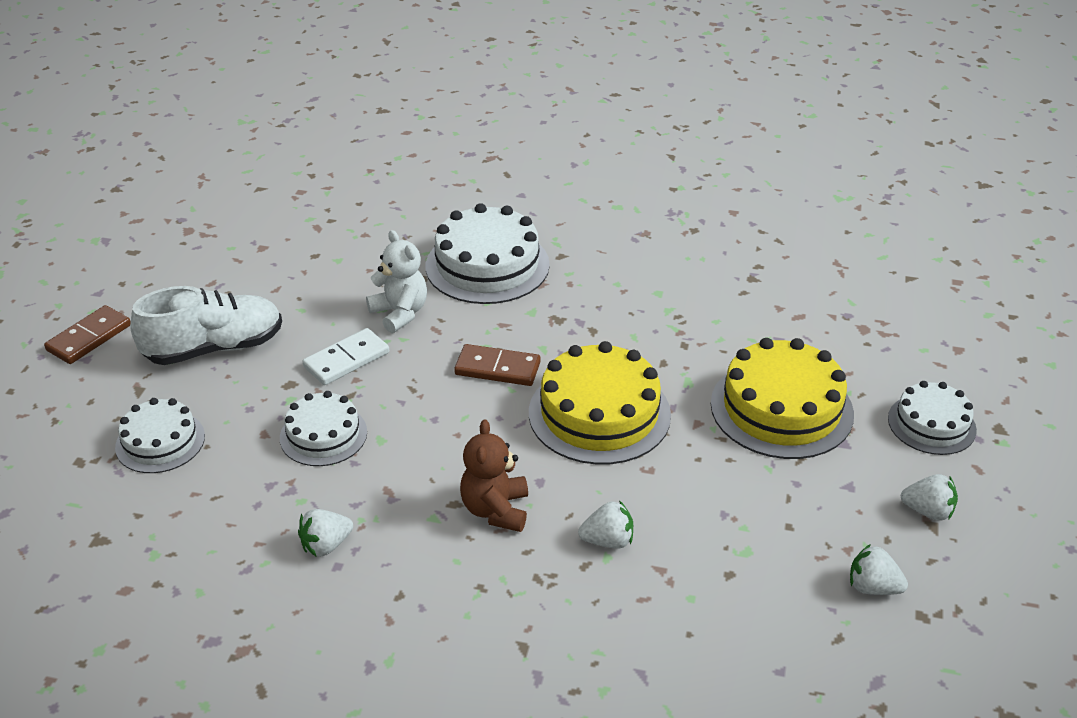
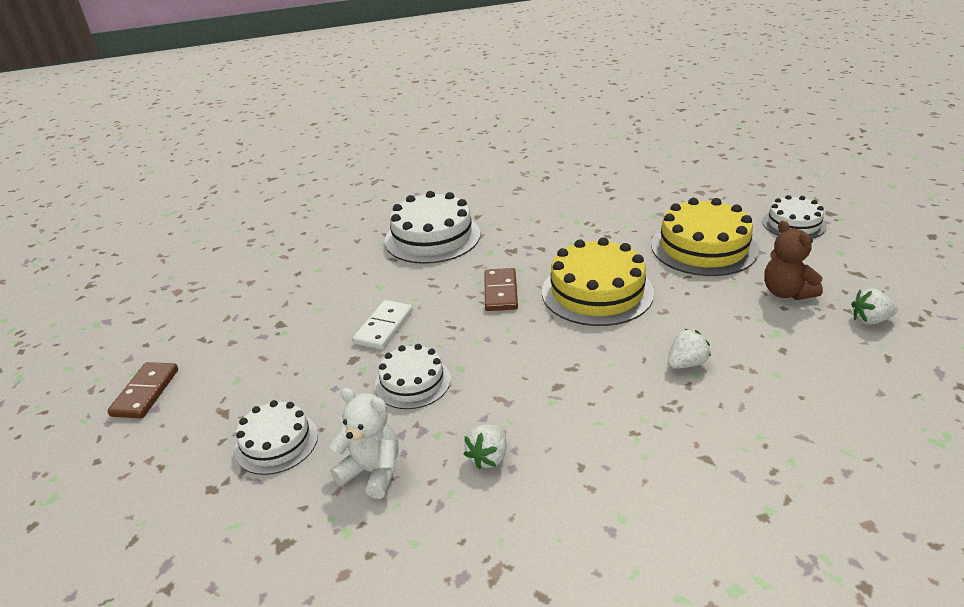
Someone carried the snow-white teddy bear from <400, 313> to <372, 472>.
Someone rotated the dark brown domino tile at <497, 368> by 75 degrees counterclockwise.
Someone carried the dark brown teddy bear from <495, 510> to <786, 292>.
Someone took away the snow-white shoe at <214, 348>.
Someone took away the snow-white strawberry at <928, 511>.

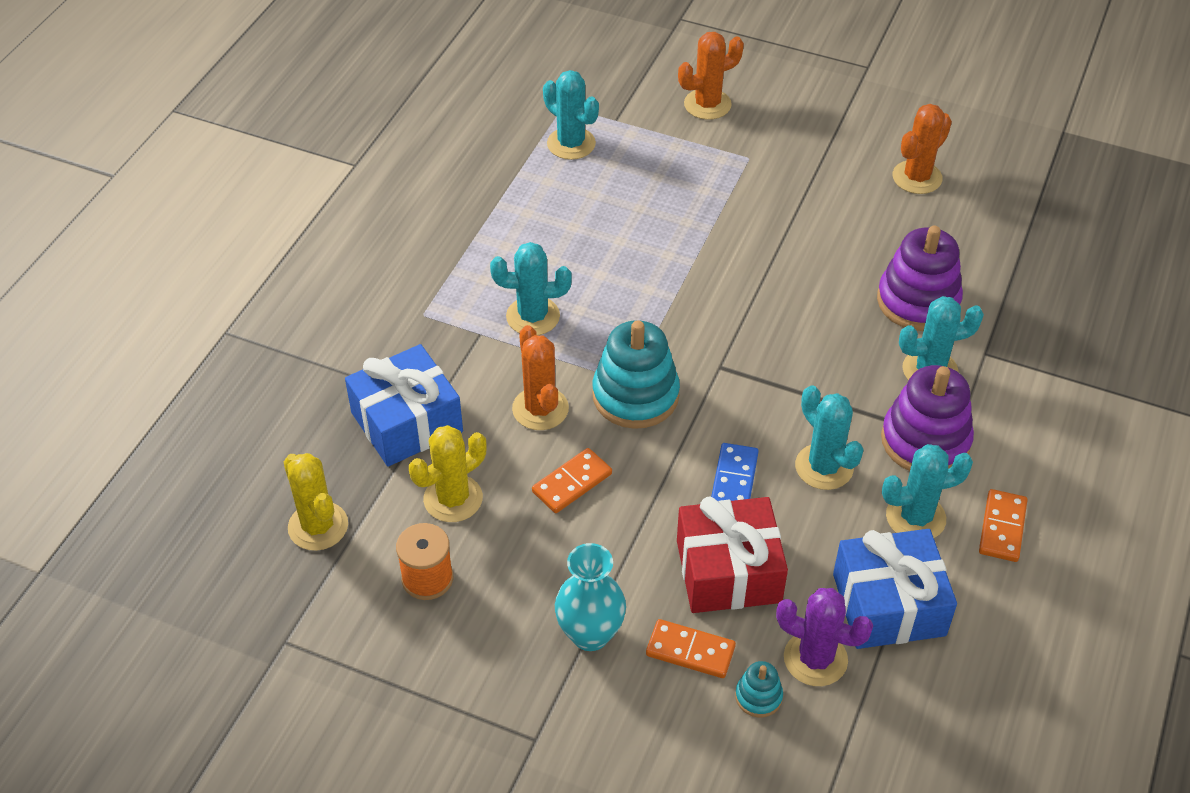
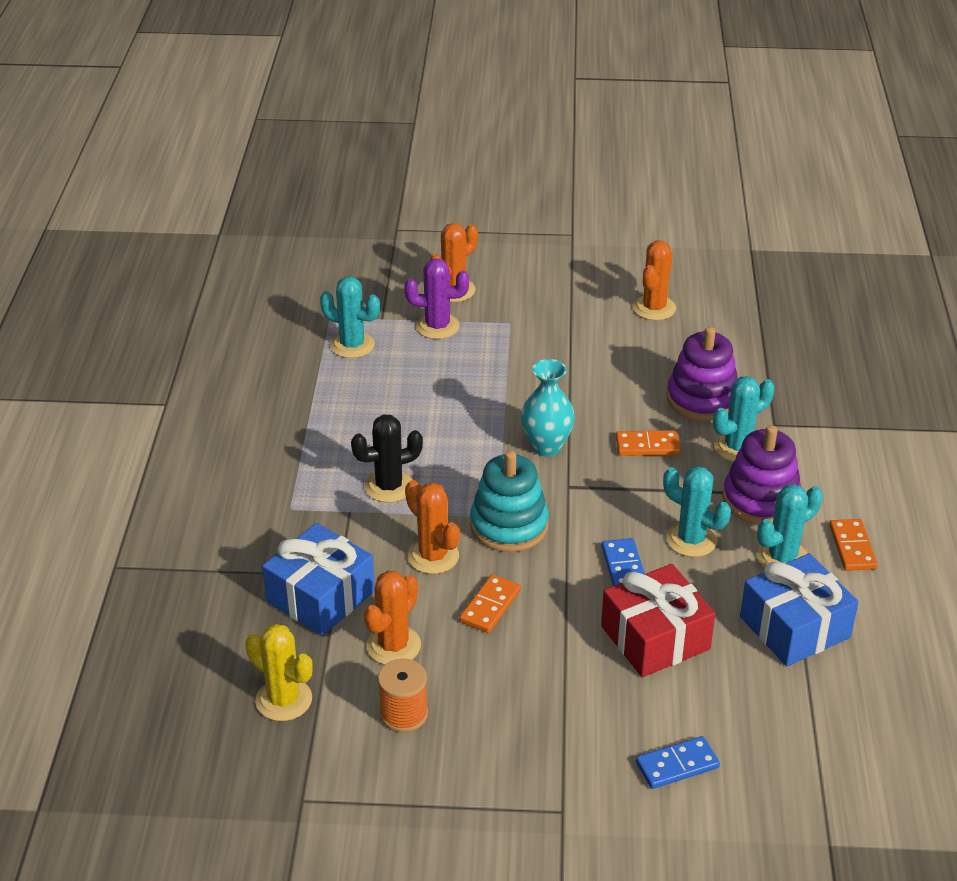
Someone repainted the turquoise prickly plant at <533, 316>, which became the ebony prickly plant at <389, 486>.
Someone repainted the yellow prickly plant at <453, 499>, which became the orange prickly plant at <393, 646>.
Someone carried the violet prickly plant from <815, 659> to <437, 326>.
Someone carried the turquoise vase from <590, 634> to <546, 447>.
Someone carried the orange domino tile from <690, 651> to <647, 446>.
Someone put down the blue domino tile at <677, 765>.
Someone took away the turquoise ring stacker at <758, 696>.

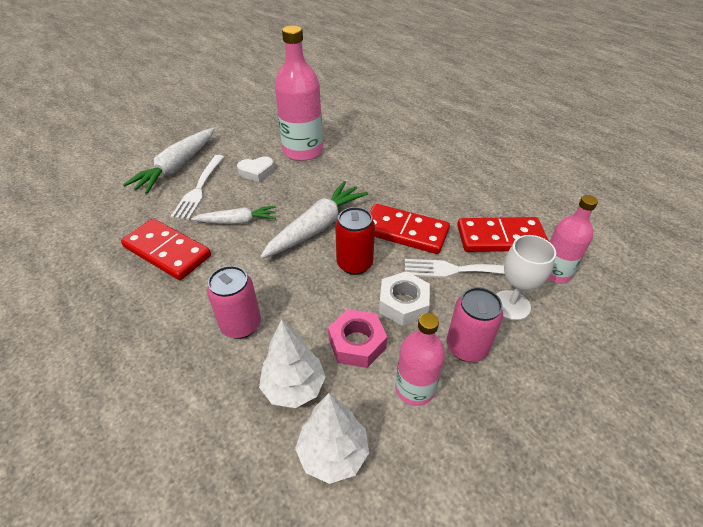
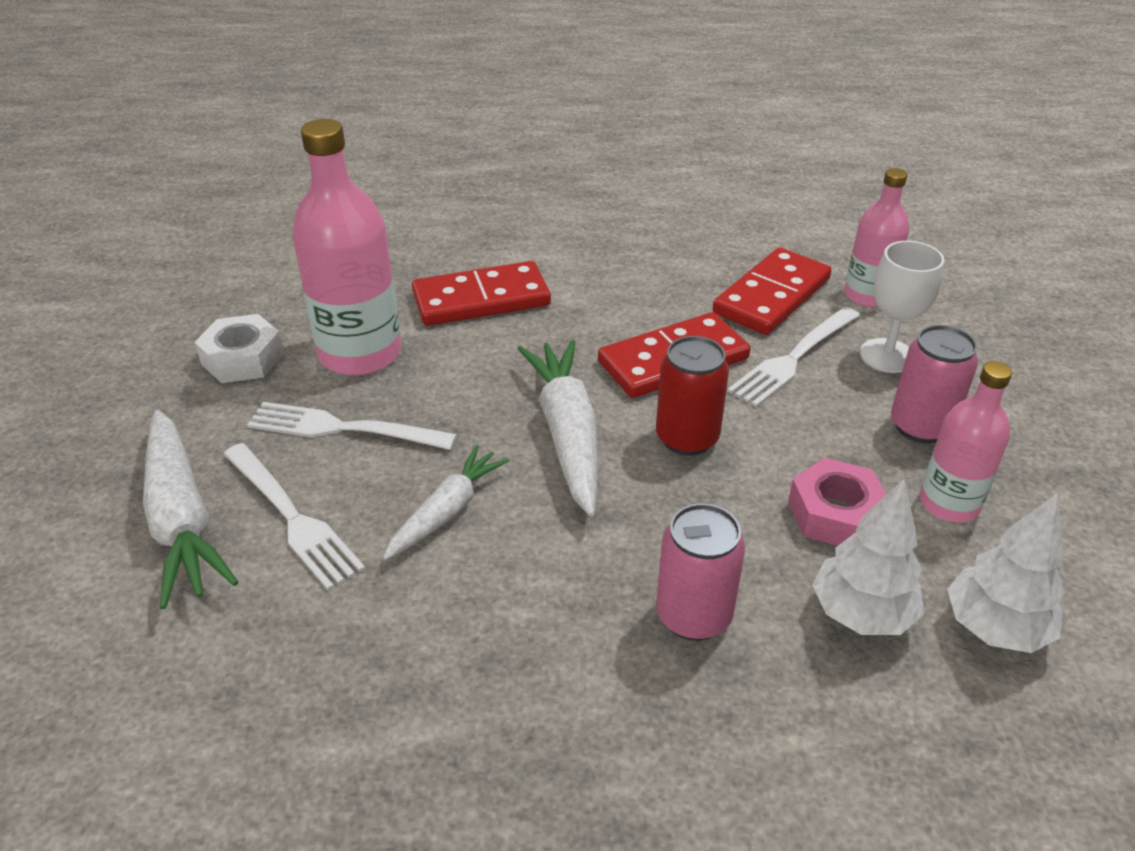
Someone carried the snow-white hex nut from <403, 303> to <243, 358>.
Someone swapped the snow-white heart shape at <257, 172> for the snow-white fork at <344, 428>.
Someone carried the scarlet domino tile from <167, 251> to <481, 299>.

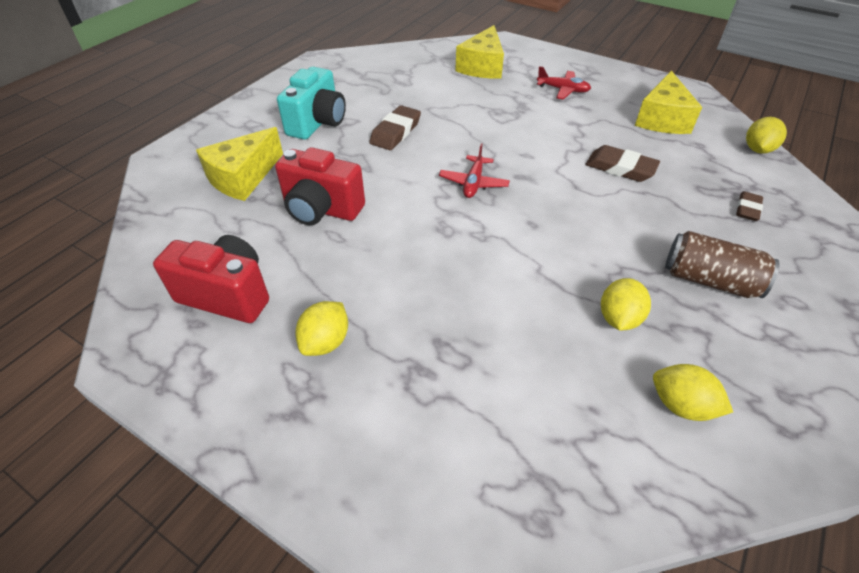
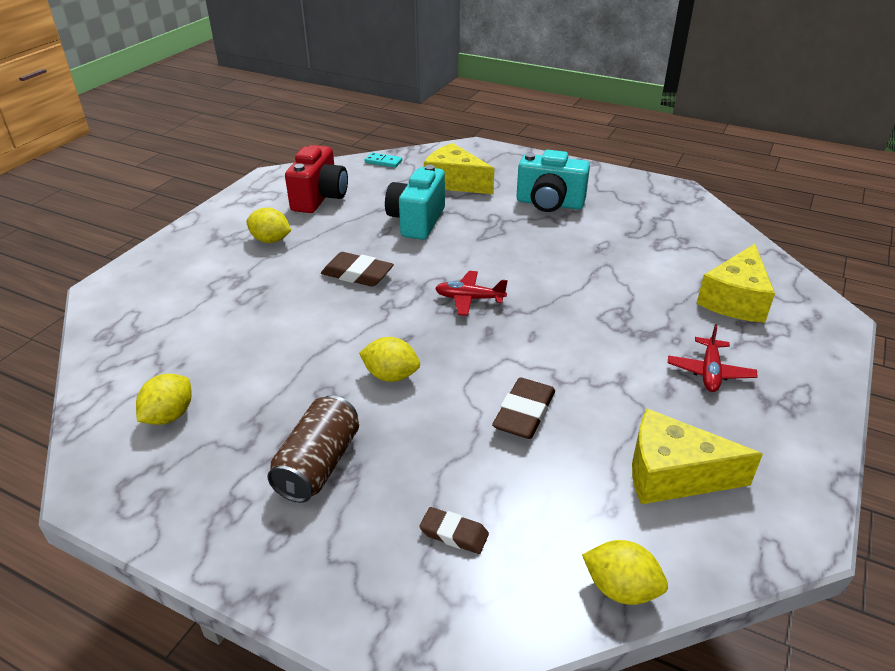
Someone carried the dark brown pencil eraser from <395, 132> to <357, 274>.
Someone carried the yellow lemon from <619, 318> to <391, 376>.
Someone put down the turquoise domino tile at <383, 162>.
Someone repainted the scarlet compact camera at <321, 209>, which became the turquoise compact camera at <417, 221>.
Someone rotated the yellow cheese at <482, 66> by 75 degrees counterclockwise.

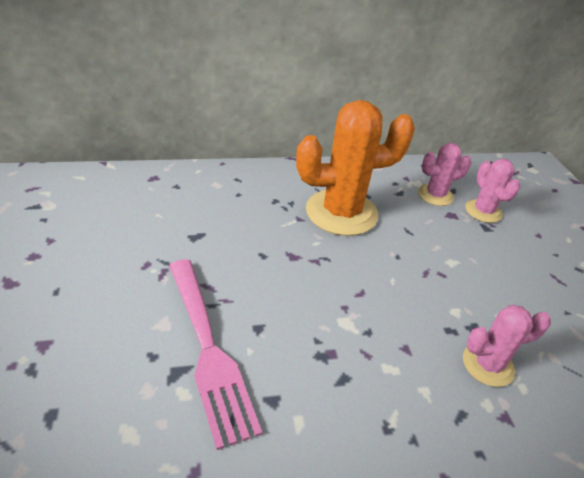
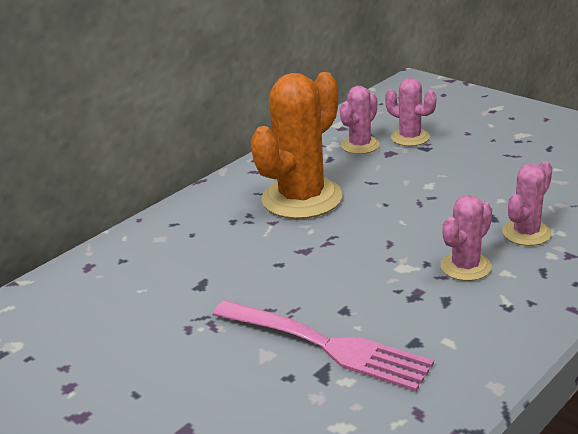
Someone put down the rose-pink prickly plant at <465, 267>.

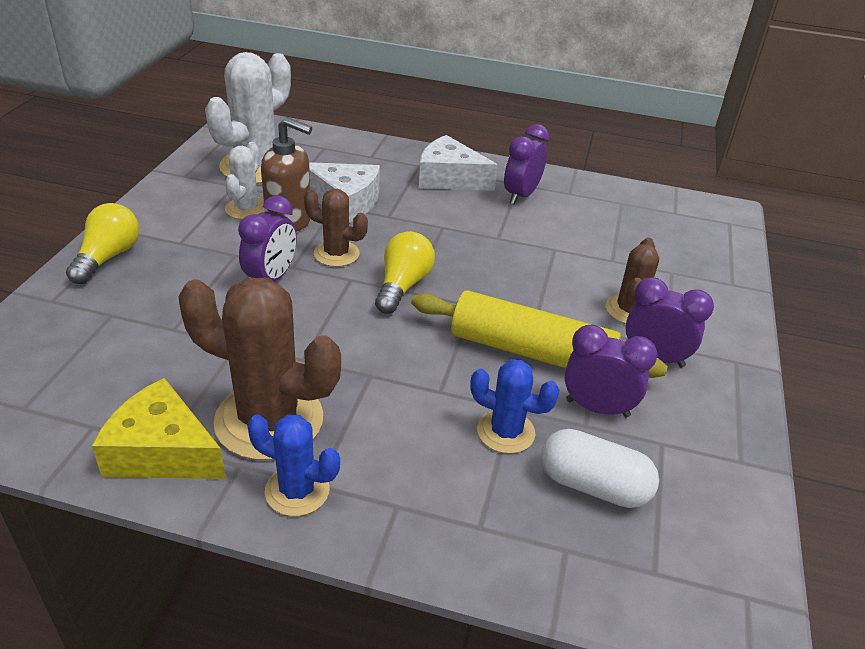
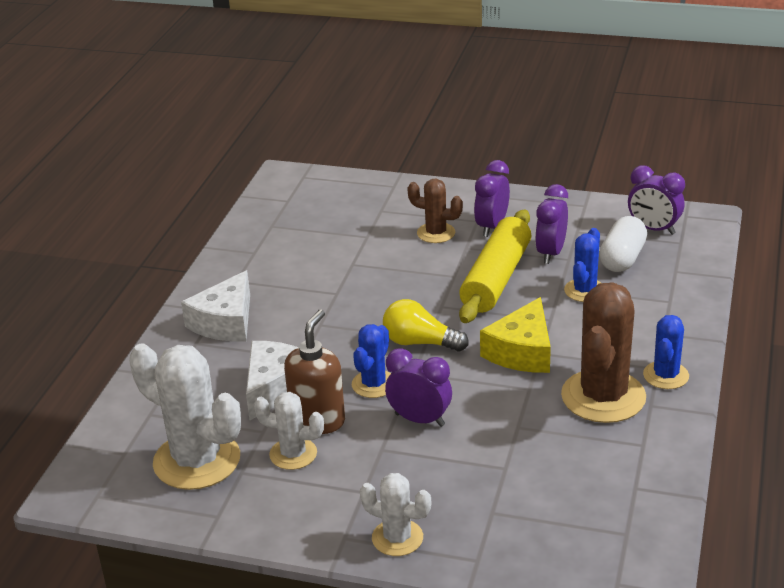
Someone repainted the dark brown prickly plant at <336, 254>, which became the blue prickly plant at <374, 384>.
Someone swapped the yellow light bulb at <108, 257> for the snow-white prickly plant at <397, 538>.
Someone carried the yellow cheese from <162, 451> to <522, 352>.
Someone carried the violet alarm clock from <521, 195> to <653, 229>.

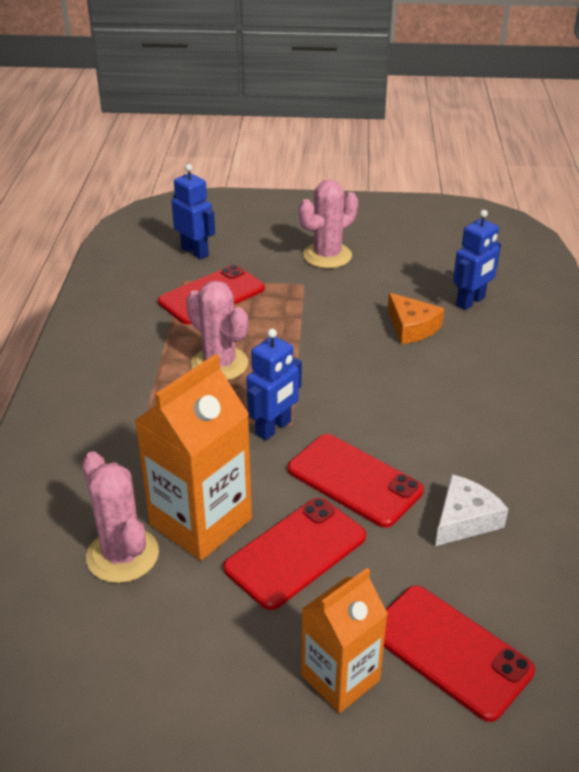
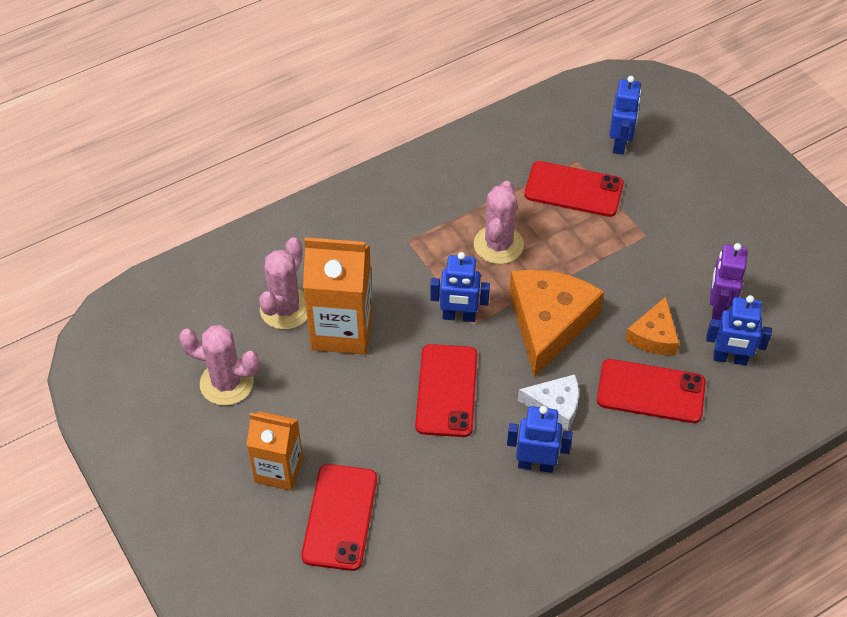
Someone carried the rose-pink prickly plant from <327, 256> to <226, 383>.
Someone put down the blue robot at <535, 464>.
Someone put down the orange cheese at <548, 323>.
Someone carried the snow-white cheese from <464, 519> to <555, 405>.
Someone carried the scarlet smartphone from <295, 552> to <651, 391>.
Someone put down the violet robot at <718, 307>.

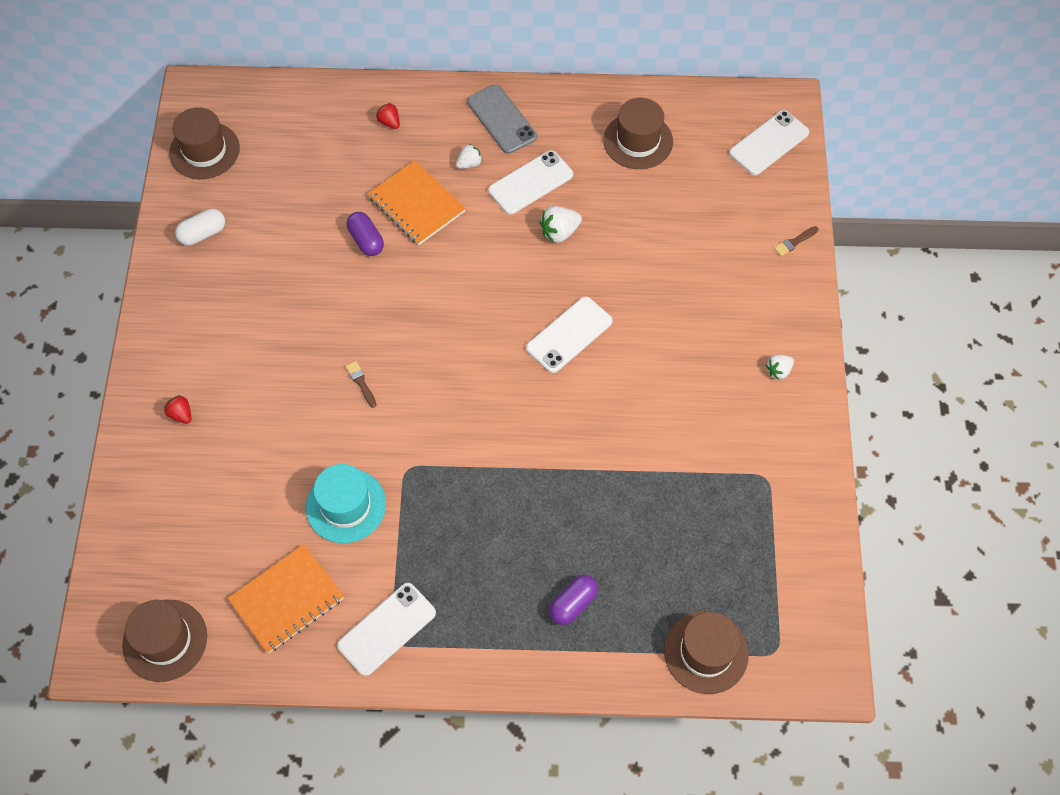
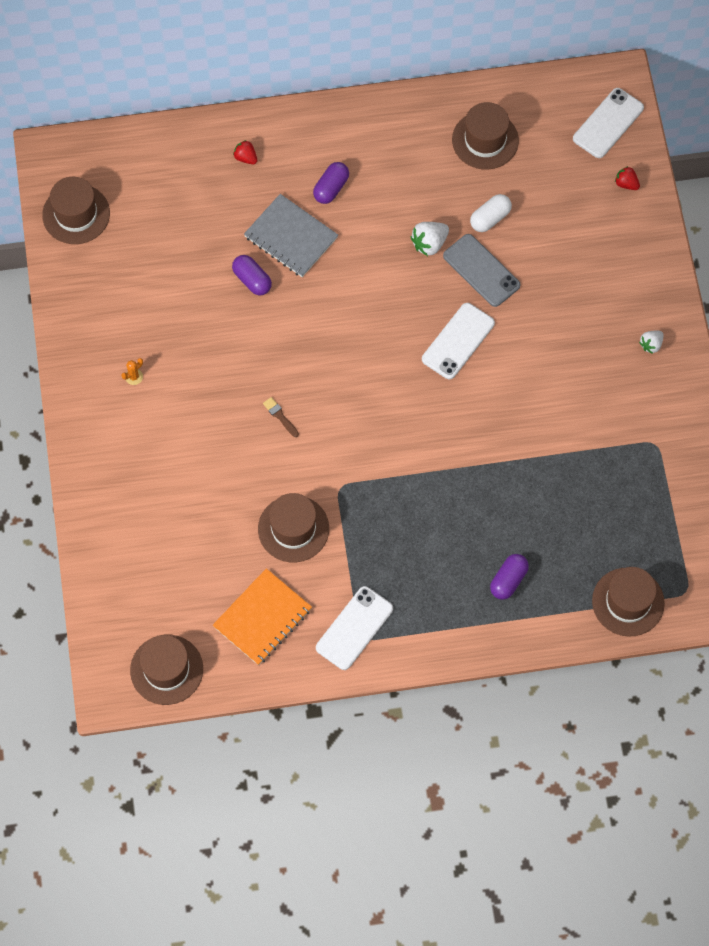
Someone put down the orange prickly plant at <134, 377>.
Someone repainted the orange exercise book at <416, 204>, which became the gray exercise book at <291, 237>.
Someone repainted the turquoise tall hat at <346, 505>, which became the dark brown tall hat at <293, 529>.
Someone swapped the snow-white strawberry at <469, 163> for the violet pill at <331, 188>.
Someone carried the gray smartphone from <501, 119> to <481, 270>.
Someone carried the snow-white pill from <203, 234> to <490, 218>.
Someone carried the scarlet strawberry from <181, 414> to <626, 184>.
Someone took away the snow-white smartphone at <531, 183>.
Someone took away the dark brown paintbrush at <794, 242>.

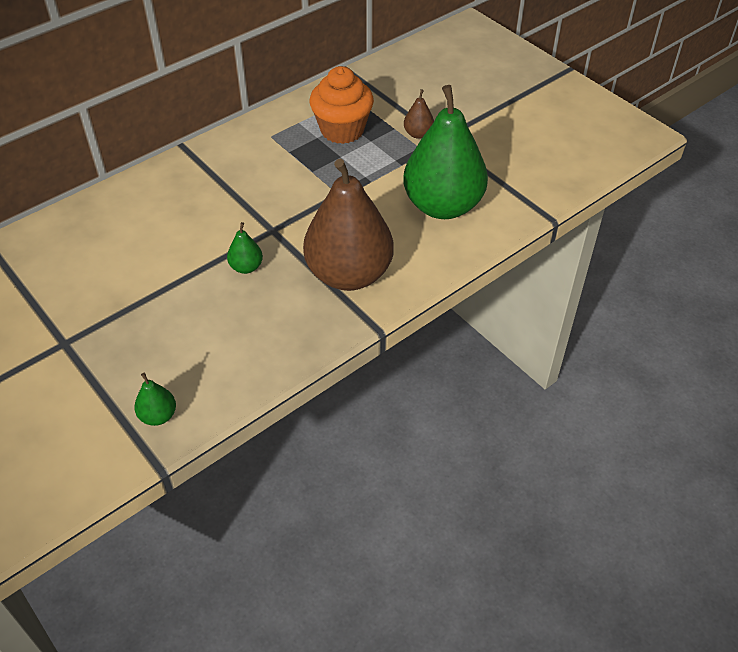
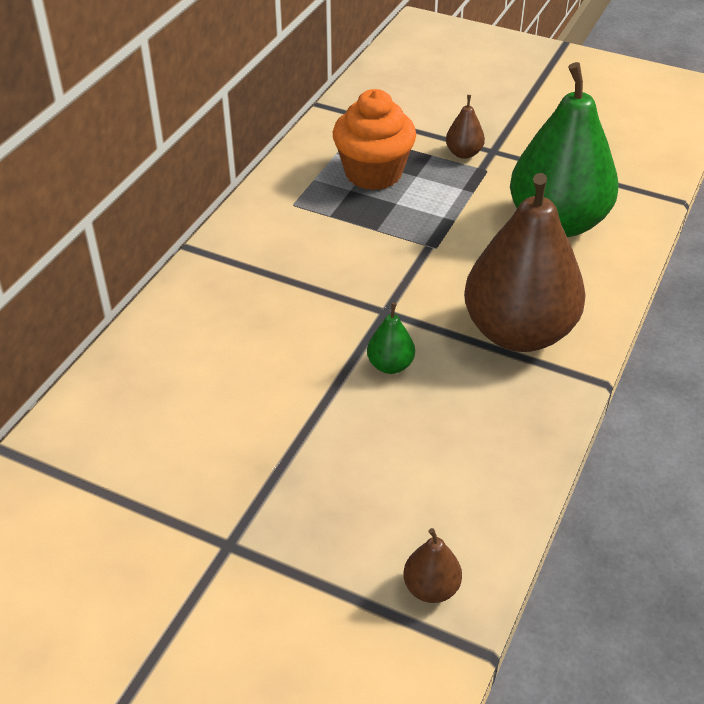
Someone repainted the emerald pear fruit at <158, 416>, which became the dark brown pear fruit at <431, 588>.

